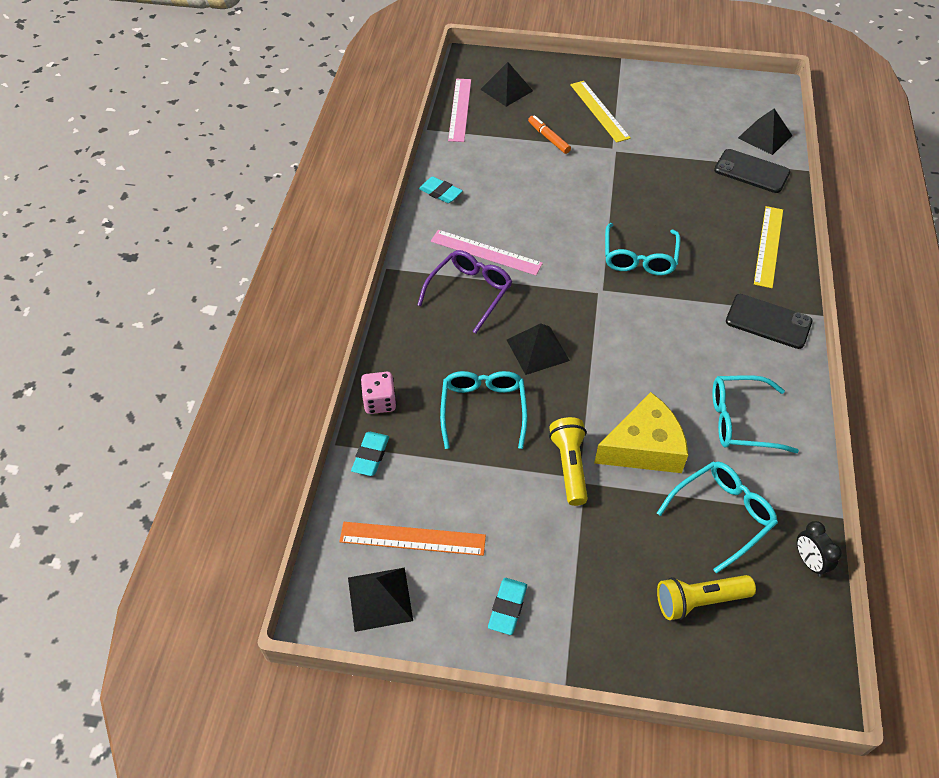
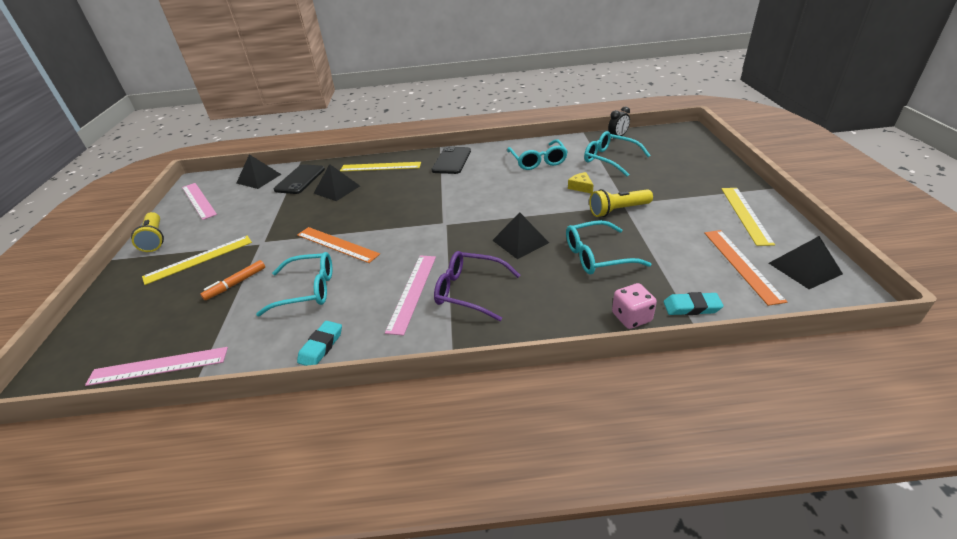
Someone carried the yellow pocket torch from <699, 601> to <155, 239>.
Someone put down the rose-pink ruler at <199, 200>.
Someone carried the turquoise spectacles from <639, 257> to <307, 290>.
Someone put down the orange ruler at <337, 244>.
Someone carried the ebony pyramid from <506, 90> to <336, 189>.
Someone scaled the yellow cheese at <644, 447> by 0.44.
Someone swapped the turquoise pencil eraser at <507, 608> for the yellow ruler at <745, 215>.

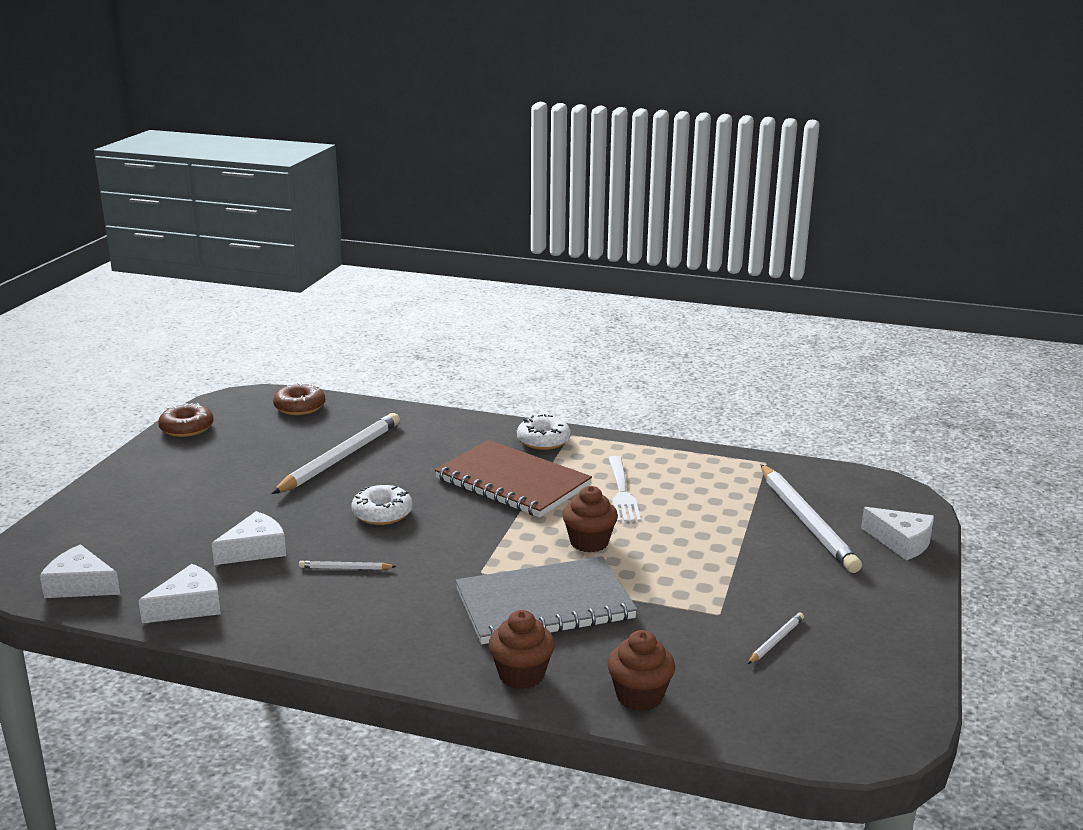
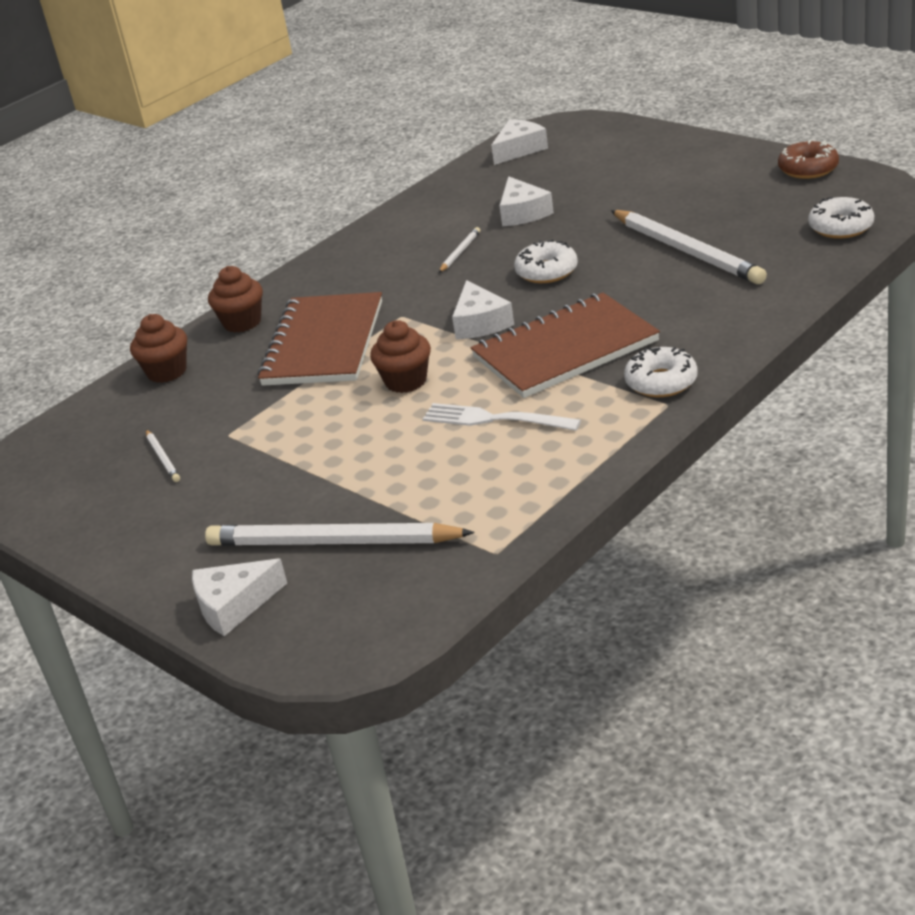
Someone repainted the gray exercise book at <544, 605>, which became the dark brown exercise book at <323, 343>.
Someone carried the snow-white cheese from <189, 606> to <480, 323>.
Someone repainted the dark brown glazed donut at <300, 407>, which became the snow-white glazed donut at <841, 227>.

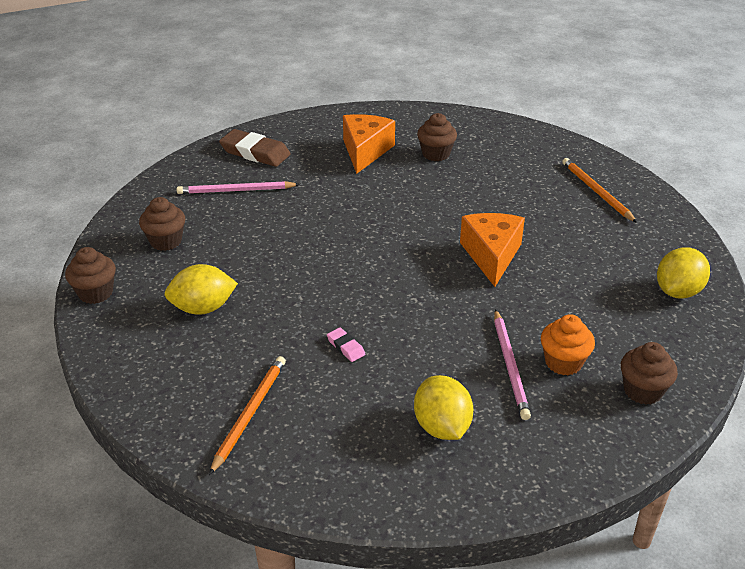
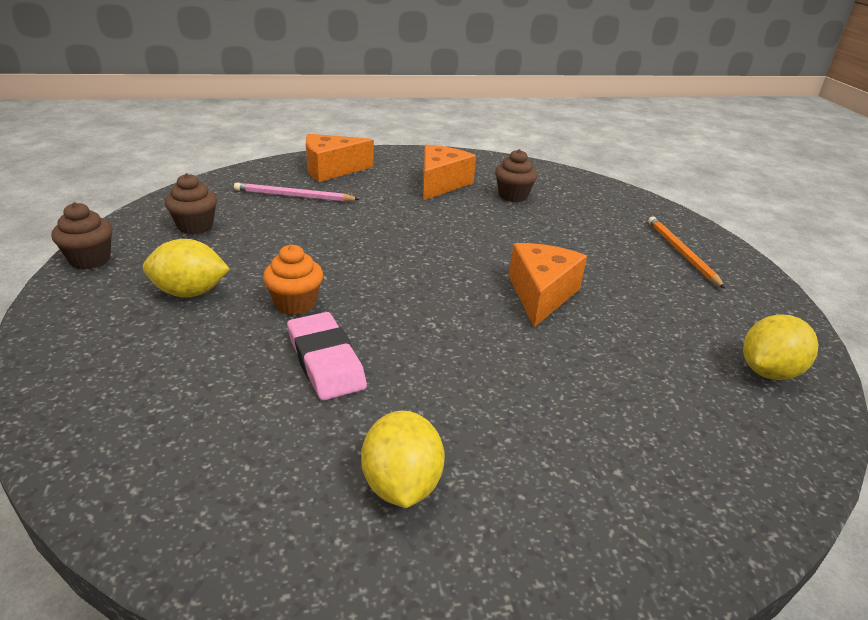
Someone carried the orange muffin from <563, 362> to <295, 304>.
Someone scaled the rose-pink pencil eraser at <346, 347> by 2.09.
Someone swapped the dark brown pencil eraser at <255, 152> for the orange cheese at <331, 170>.
Someone took away the orange wooden pencil at <250, 413>.
Someone took away the rose-pink wooden pencil at <510, 366>.
Someone took away the dark brown muffin at <642, 391>.

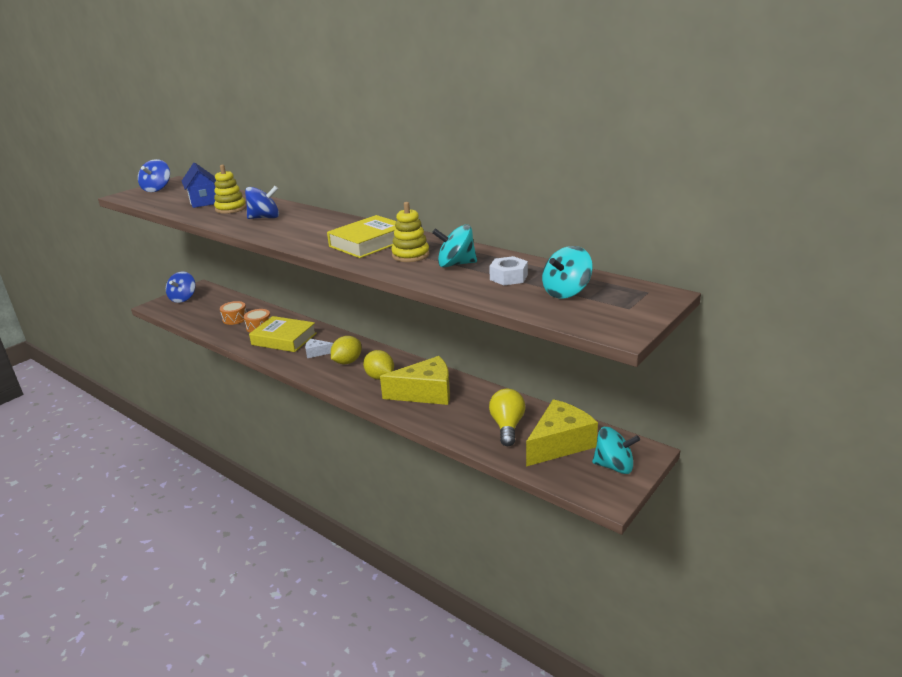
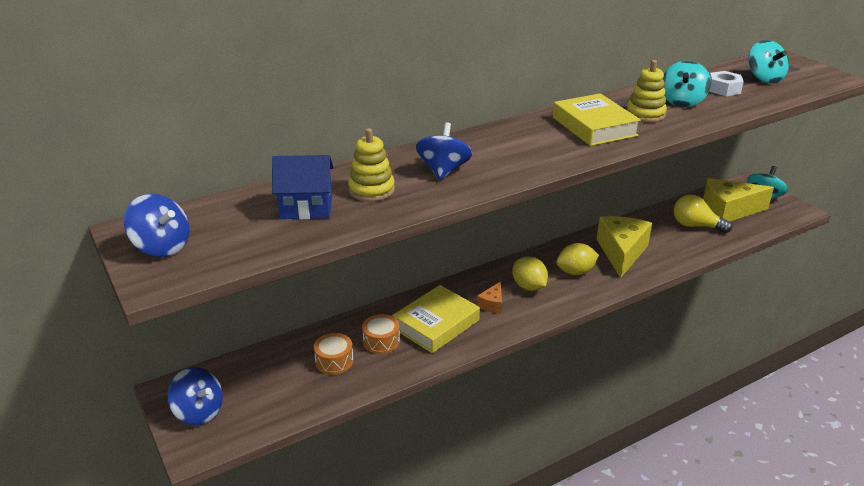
Someone repainted the snow-white cheese at <317, 353>, which became the orange cheese at <492, 304>.
Someone rotated the yellow cheese at <560, 444> by 75 degrees counterclockwise.

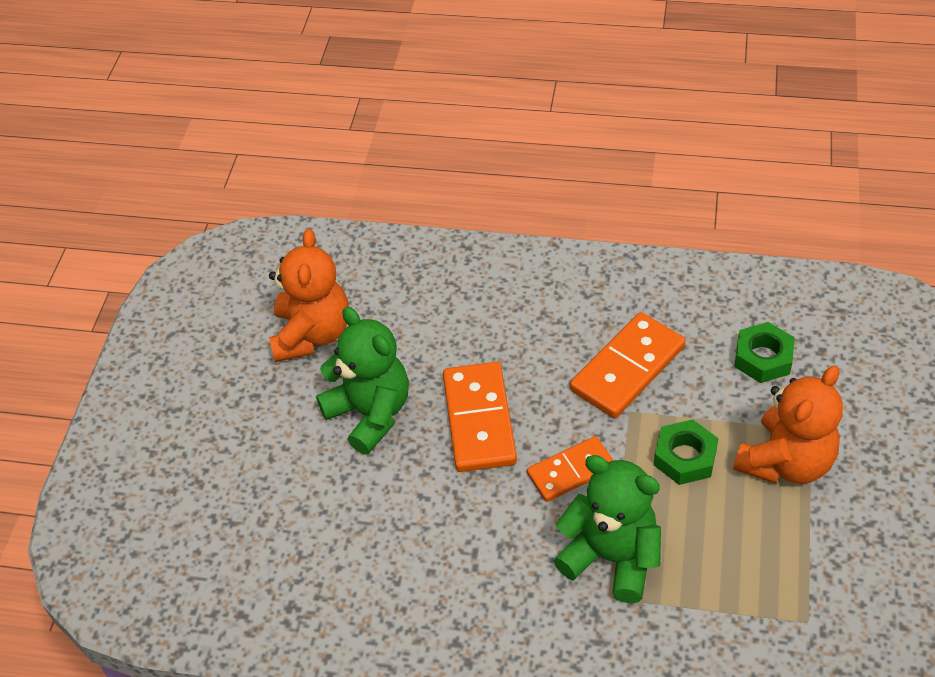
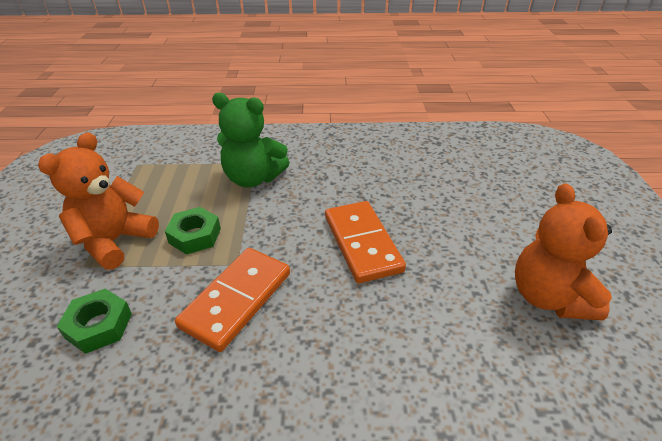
Someone took away the emerald teddy bear at <370, 413>.
Someone took away the orange domino tile at <571, 471>.

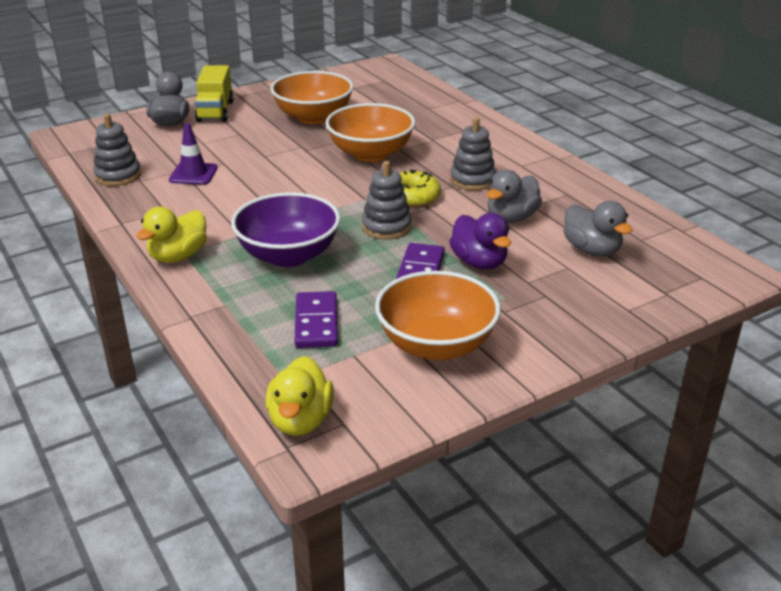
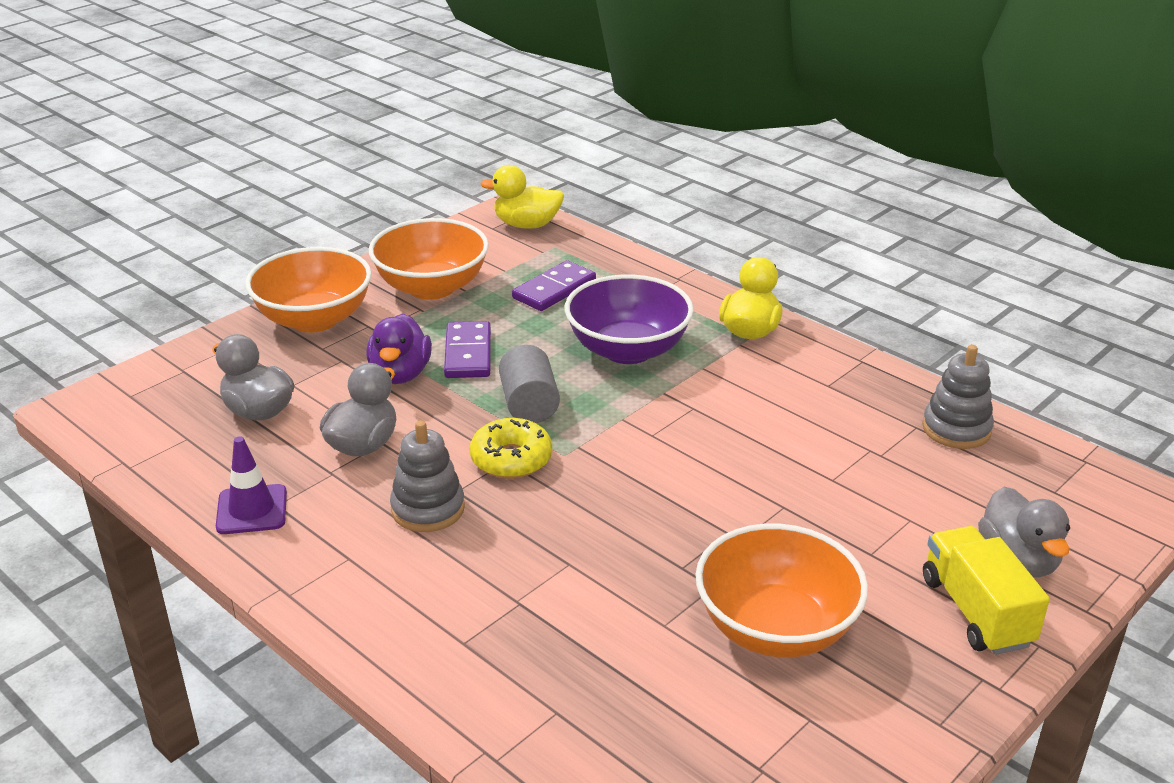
Someone carried the violet safety cone from <193, 174> to <252, 510>.
Someone carried the orange serving bowl from <370, 154> to <314, 319>.
Someone rotated the violet duck at <479, 262> by 135 degrees counterclockwise.
Someone rotated the yellow duck at <300, 420> by 75 degrees counterclockwise.
Someone swapped the gray ring stacker at <386, 227> for the gray solid cylinder at <529, 405>.
Someone rotated the violet domino tile at <316, 323> by 60 degrees clockwise.

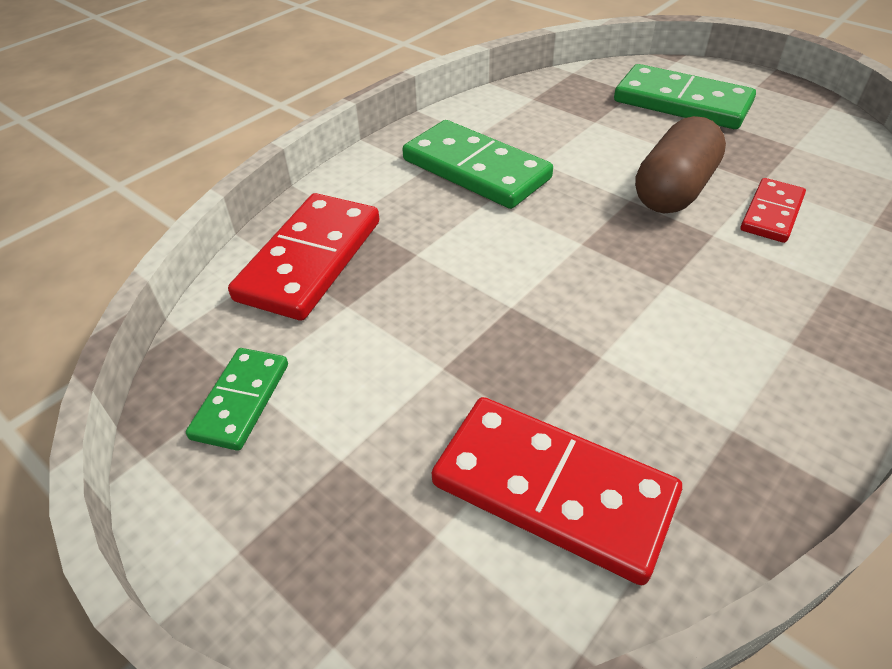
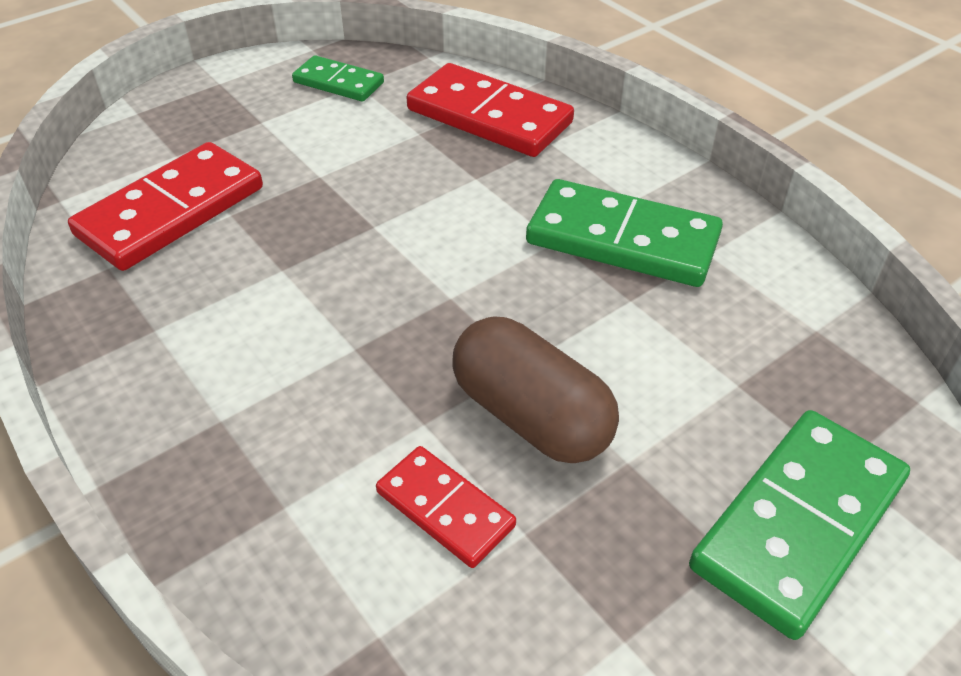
Someone rotated the emerald domino tile at <476, 169> by 60 degrees clockwise.

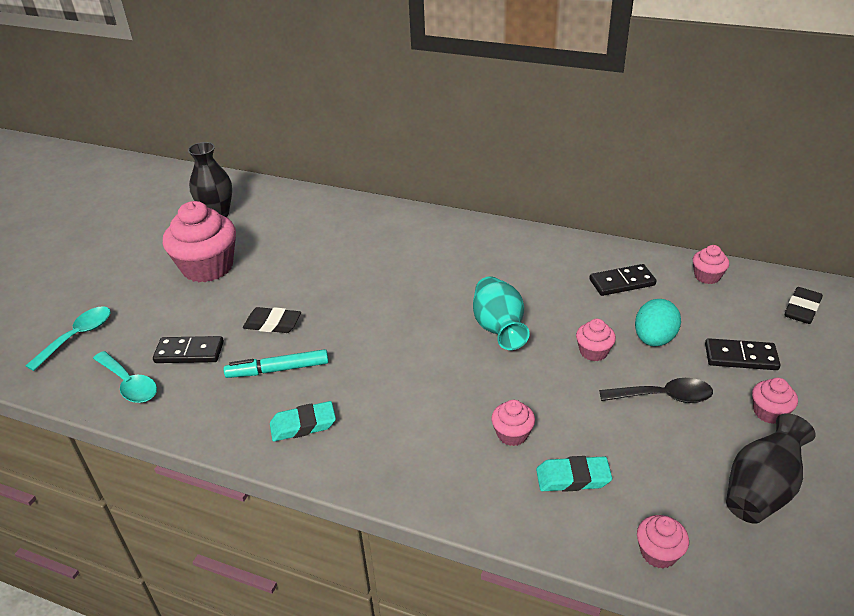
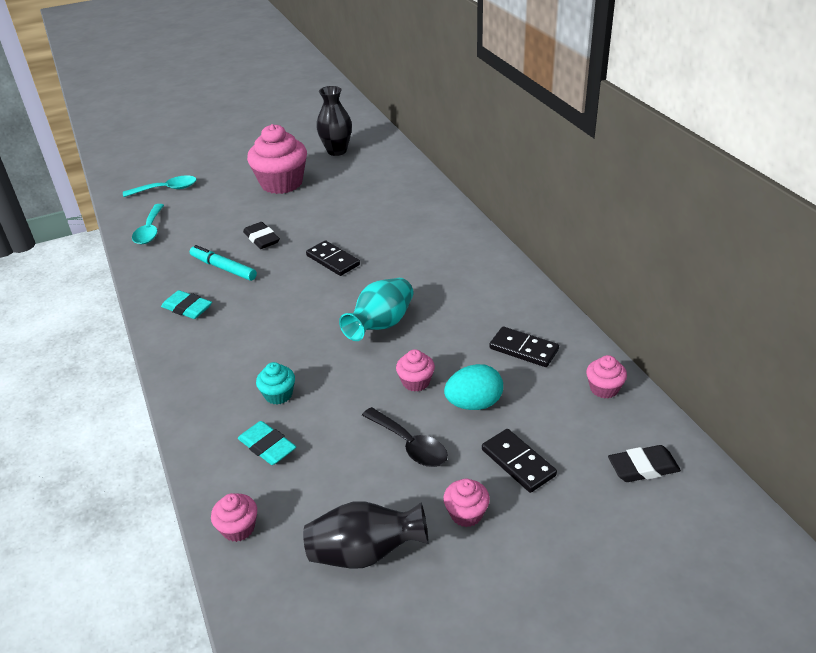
Someone repainted the rose-pink muffin at <512, 434>, which became the turquoise muffin at <278, 395>.
Someone carried the ebony domino tile from <189, 352> to <333, 260>.

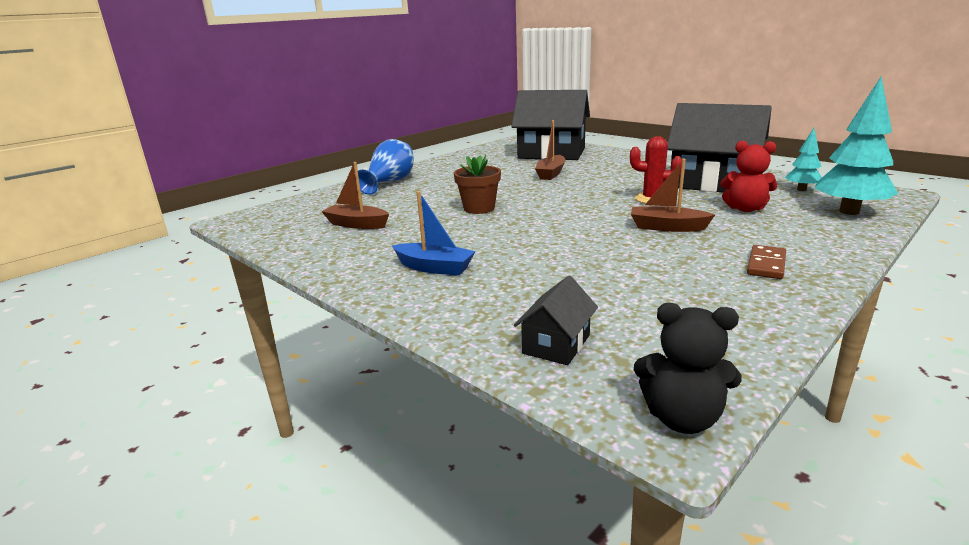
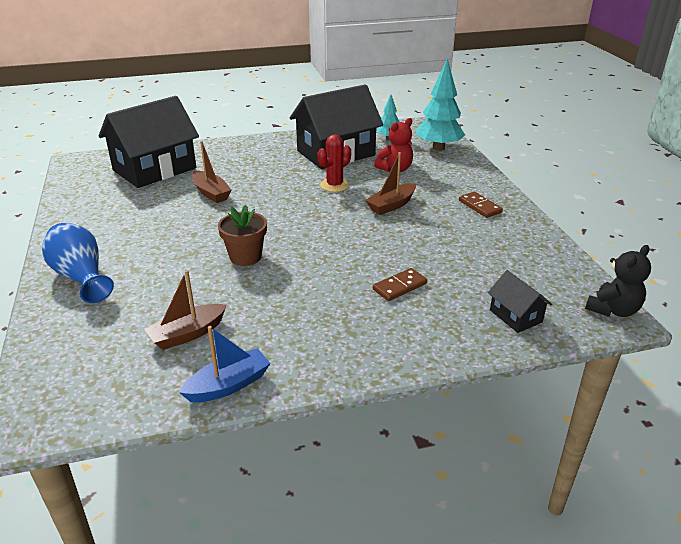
Someone carried the blue toy boat from <434, 268> to <228, 385>.
Someone put down the dark brown domino tile at <399, 286>.

